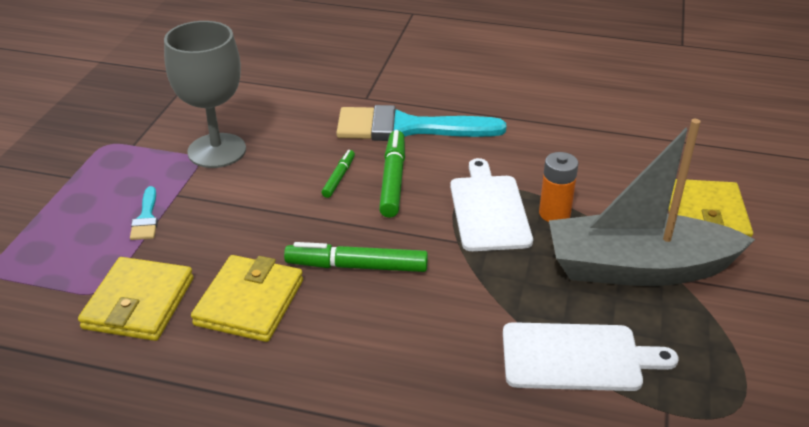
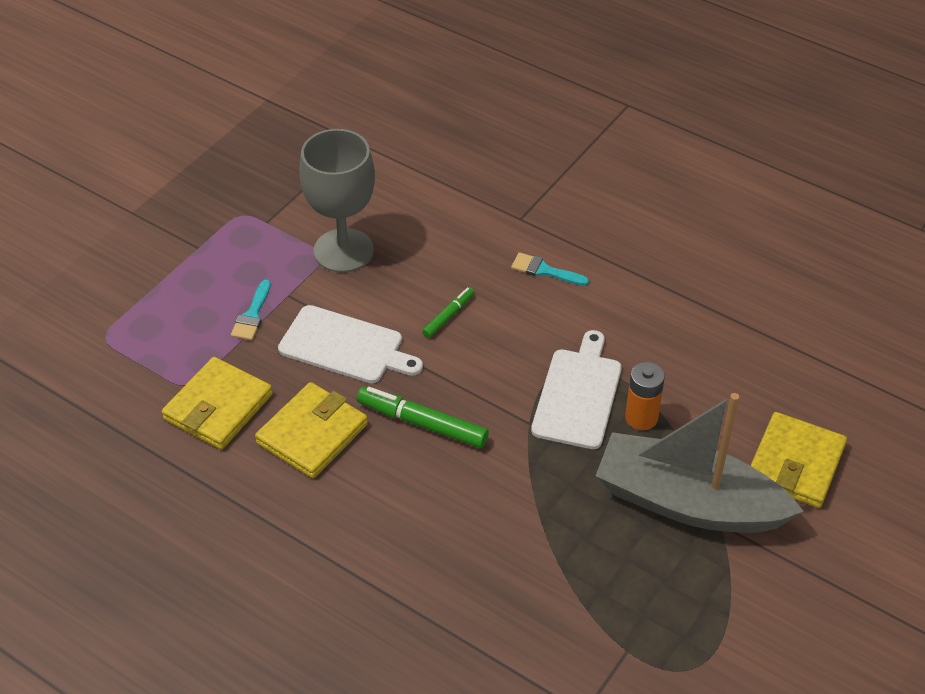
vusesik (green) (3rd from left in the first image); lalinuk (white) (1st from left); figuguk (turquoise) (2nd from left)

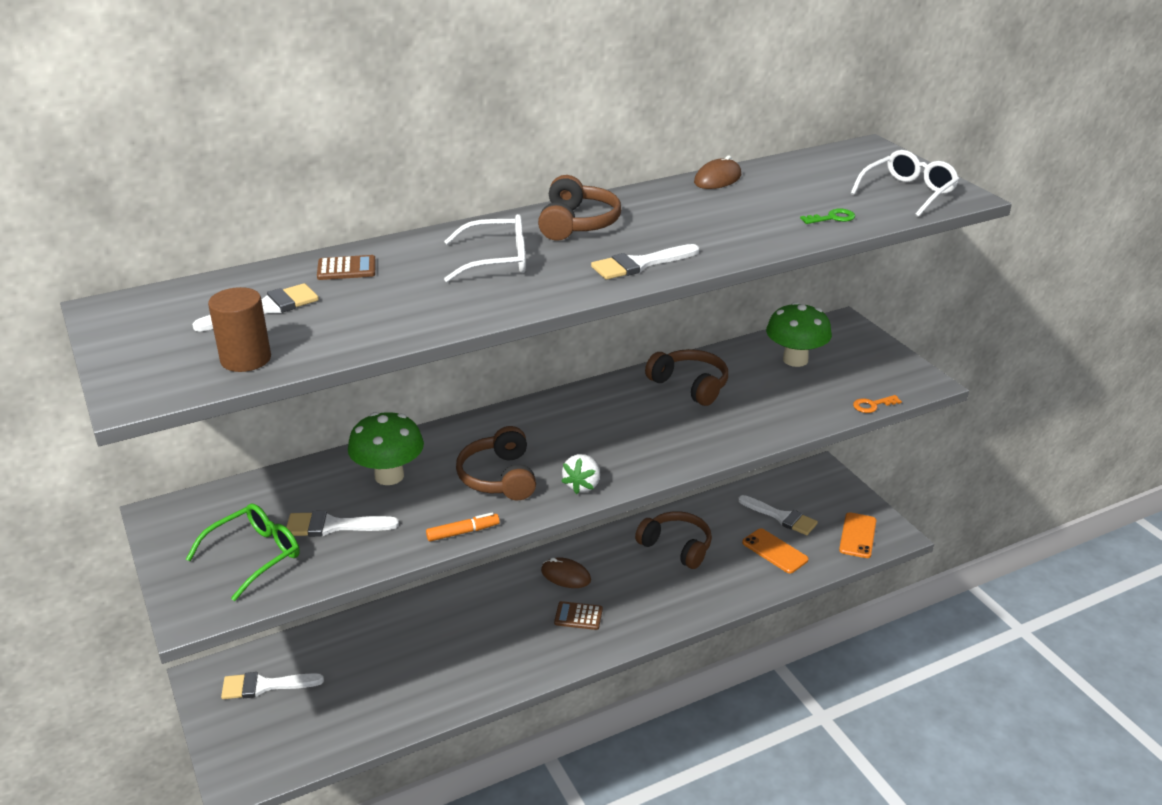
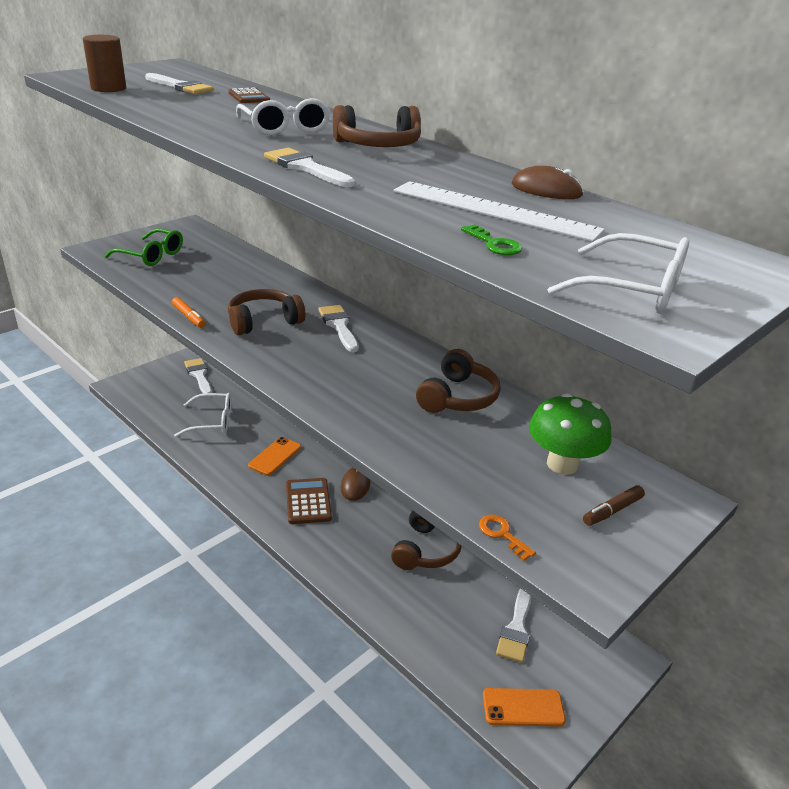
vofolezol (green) (1st from left in the first image); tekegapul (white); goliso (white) (1st from left); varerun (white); vusesik (brown); figuguk (white) (4th from left); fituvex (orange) (1st from left); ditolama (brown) (2nd from left)

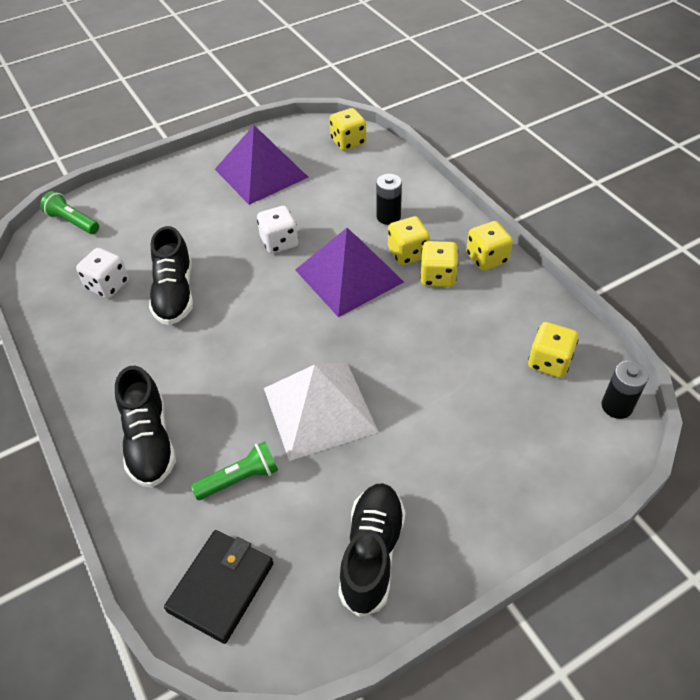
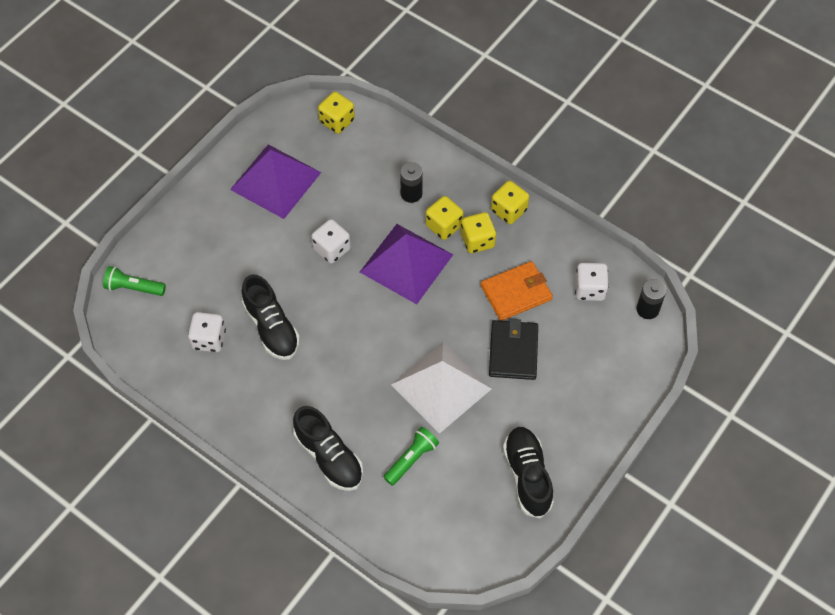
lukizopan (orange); lukizopan (black); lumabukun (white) (3rd from left)

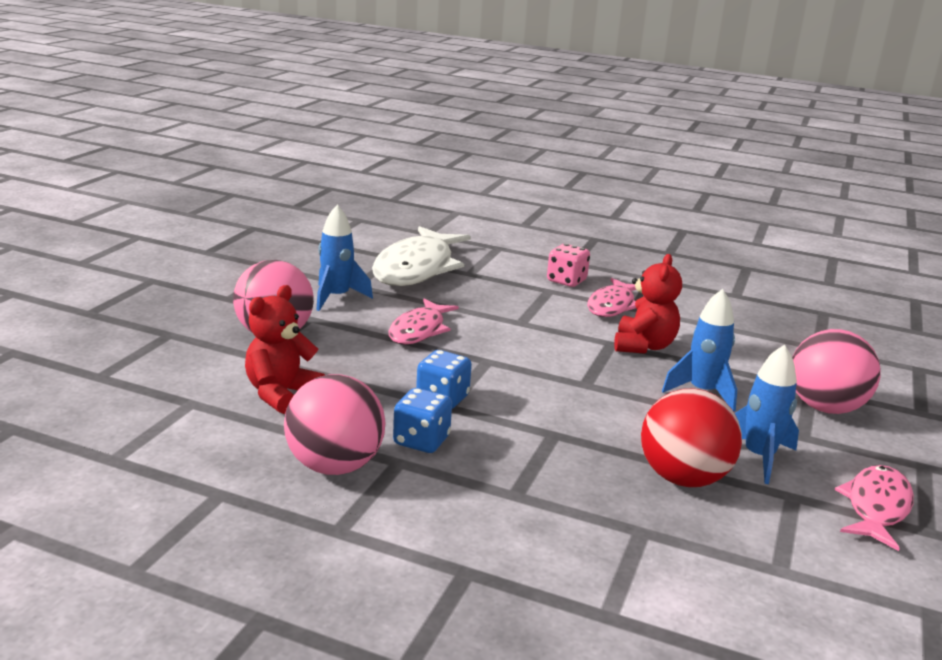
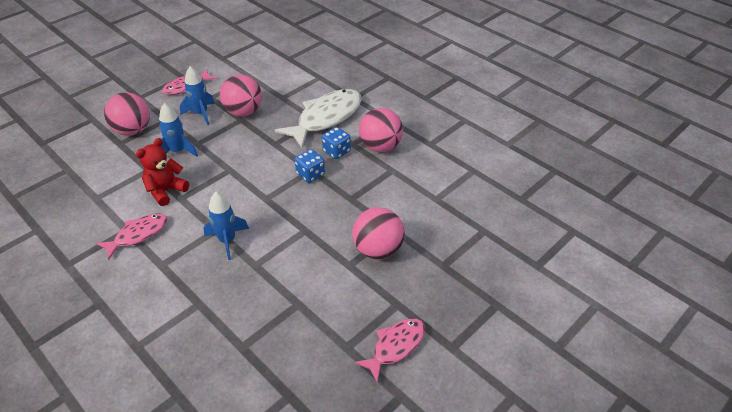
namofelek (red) (1st from left in the first image); lumabukun (pink); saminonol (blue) (3rd from left); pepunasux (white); pepunasux (pink) (3rd from left); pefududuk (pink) (2nd from left)

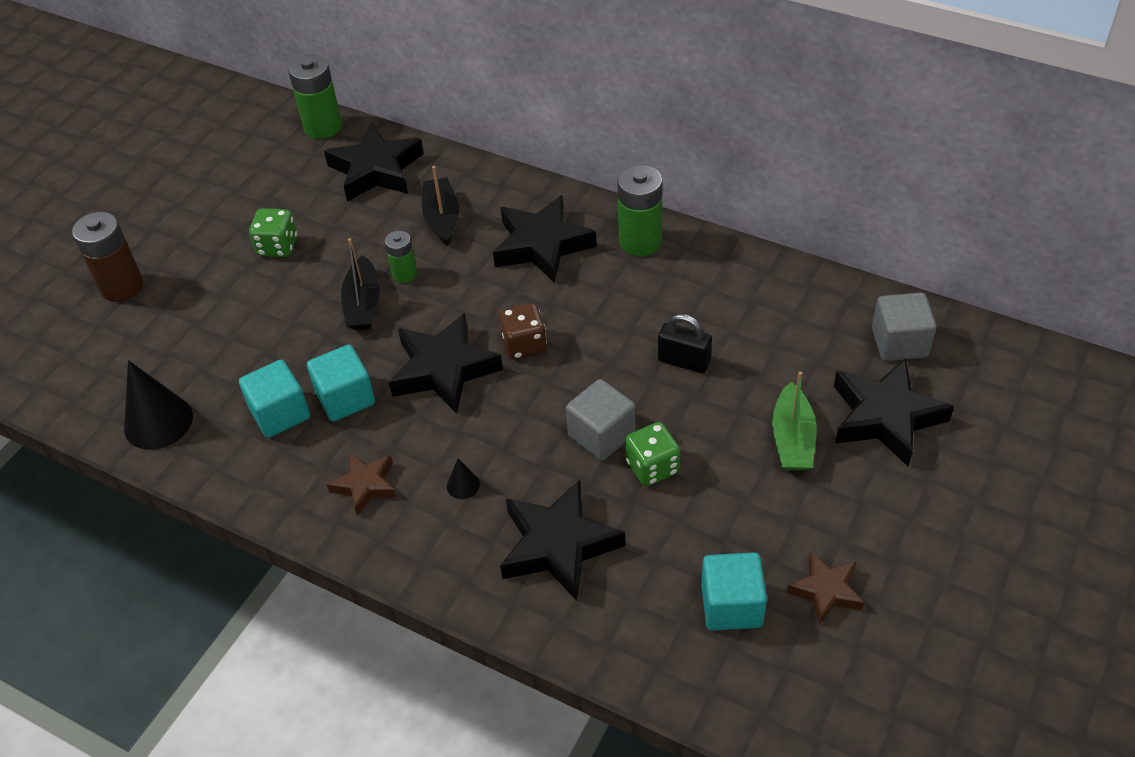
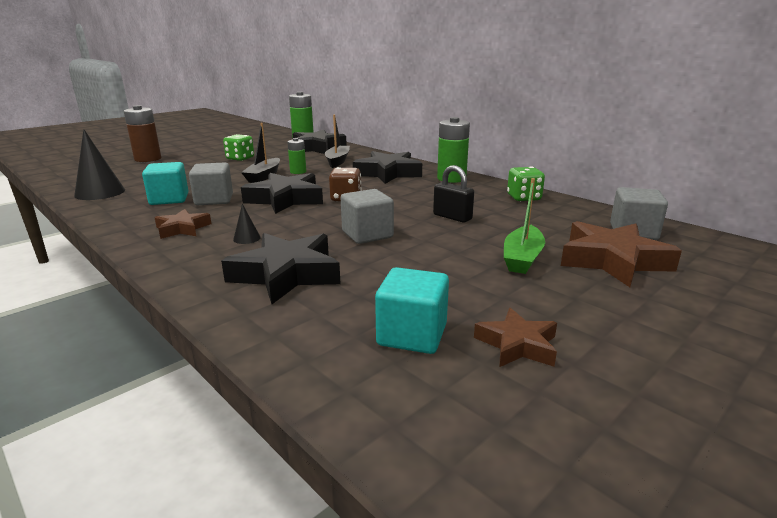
lumabukun (green) (2nd from left); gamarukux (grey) (1st from left); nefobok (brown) (3rd from left)

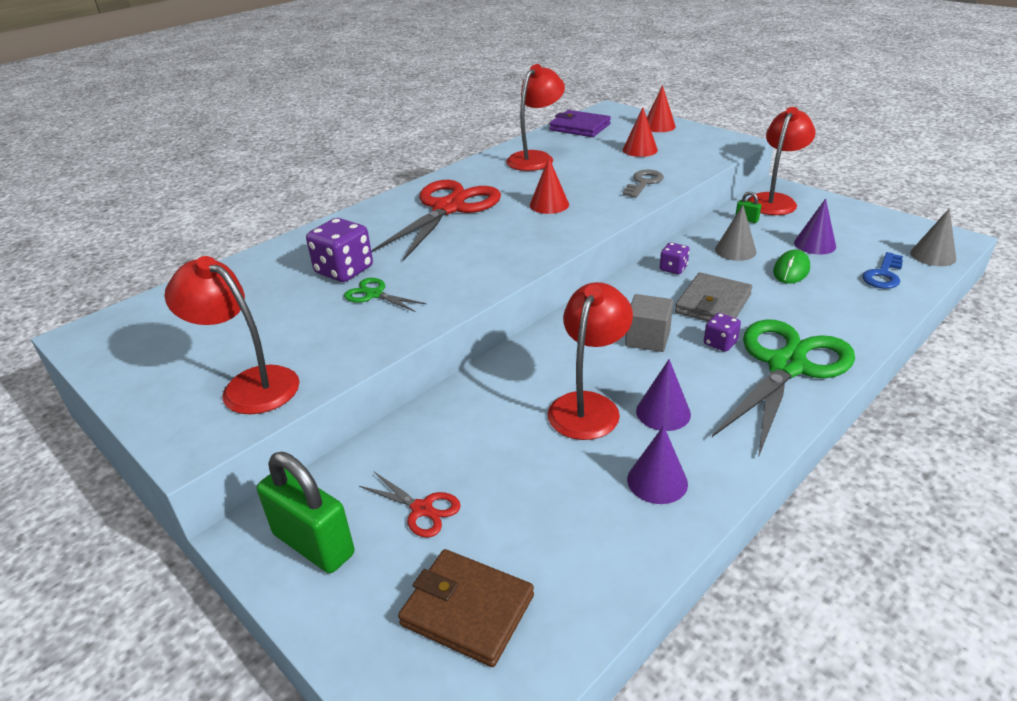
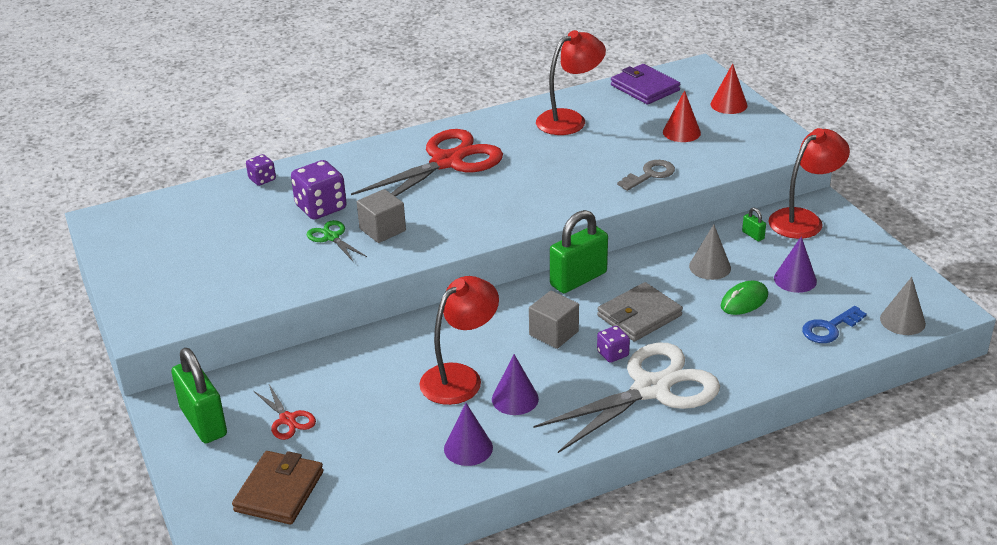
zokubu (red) (1st from left in the first image); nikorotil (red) (1st from left in the first image); gamarukux (grey) (1st from left); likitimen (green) (2nd from left); lumabukun (purple) (1st from left); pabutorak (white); lukizopan (brown)

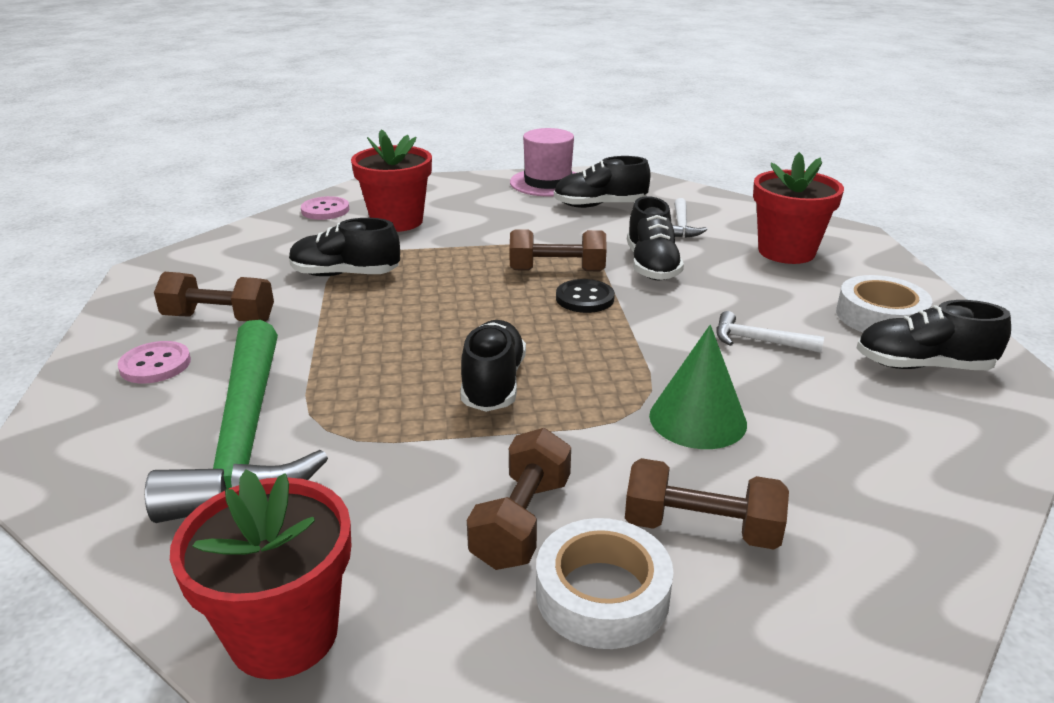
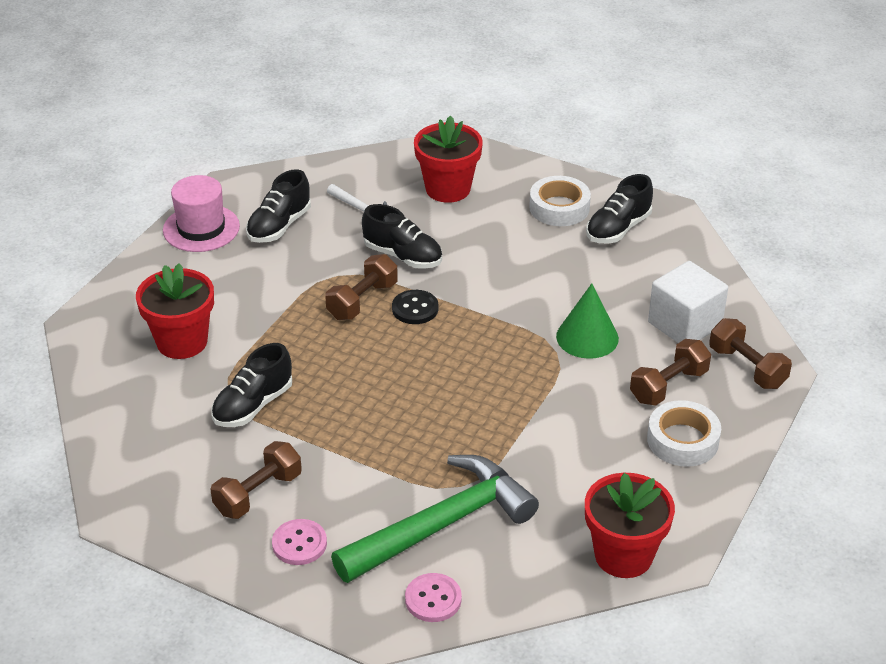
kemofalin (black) (2nd from left in the first image); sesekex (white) (2nd from left in the first image); gamarukux (white); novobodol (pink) (2nd from left); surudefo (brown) (4th from left); sesekex (green)

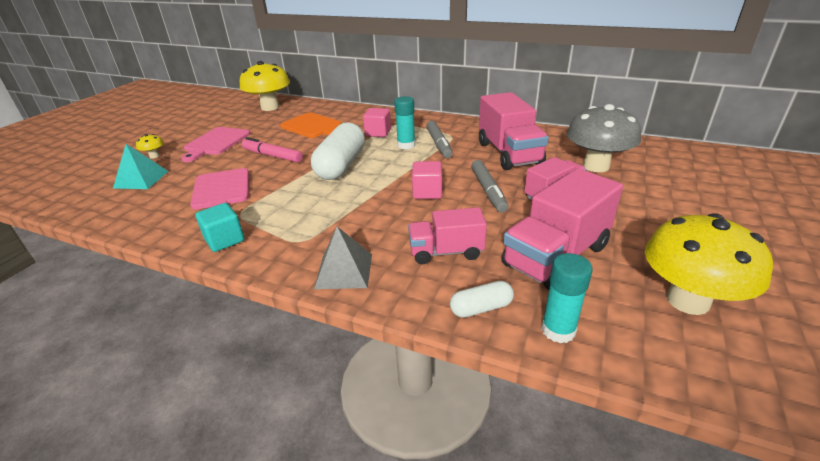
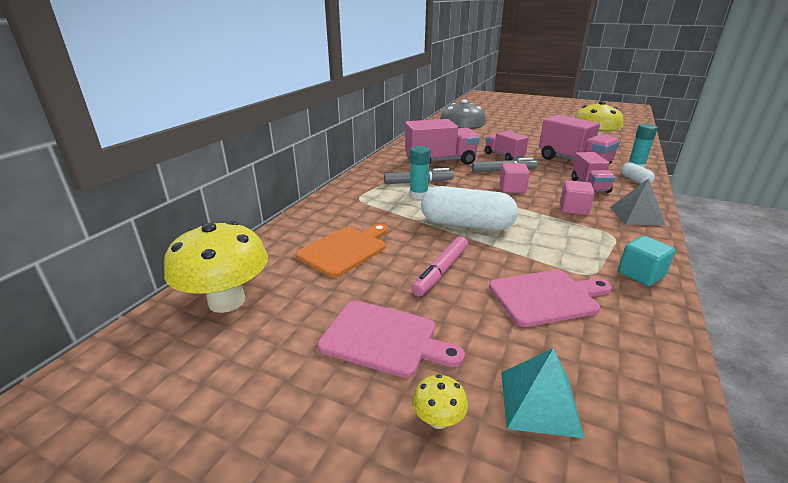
gamarukux (pink) (2nd from left)

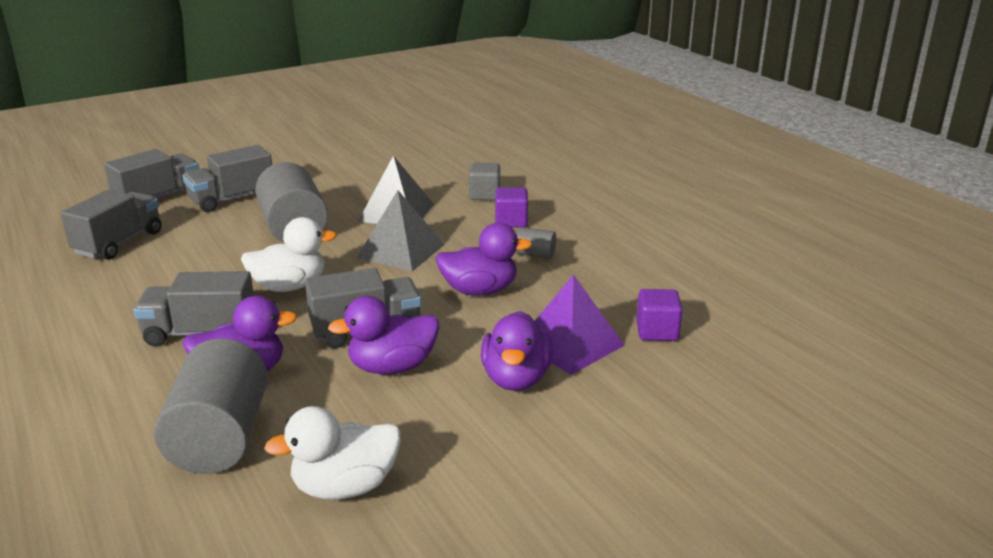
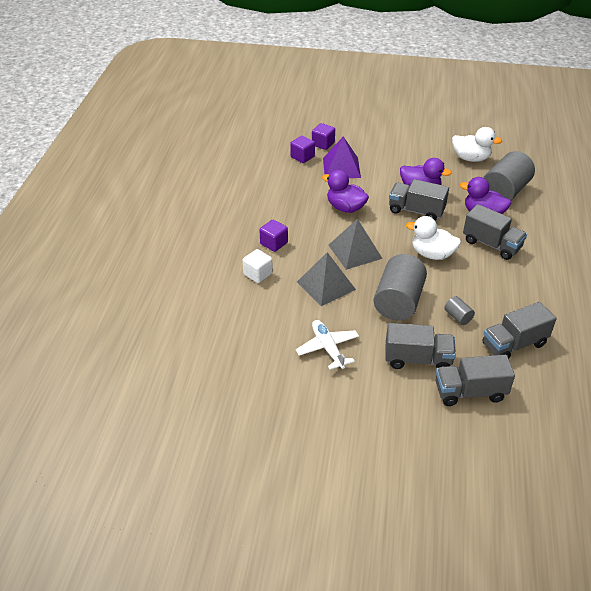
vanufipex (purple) (4th from left in the first image); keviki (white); gamarukux (purple) (3rd from left); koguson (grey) (2nd from left); gamarukux (white)

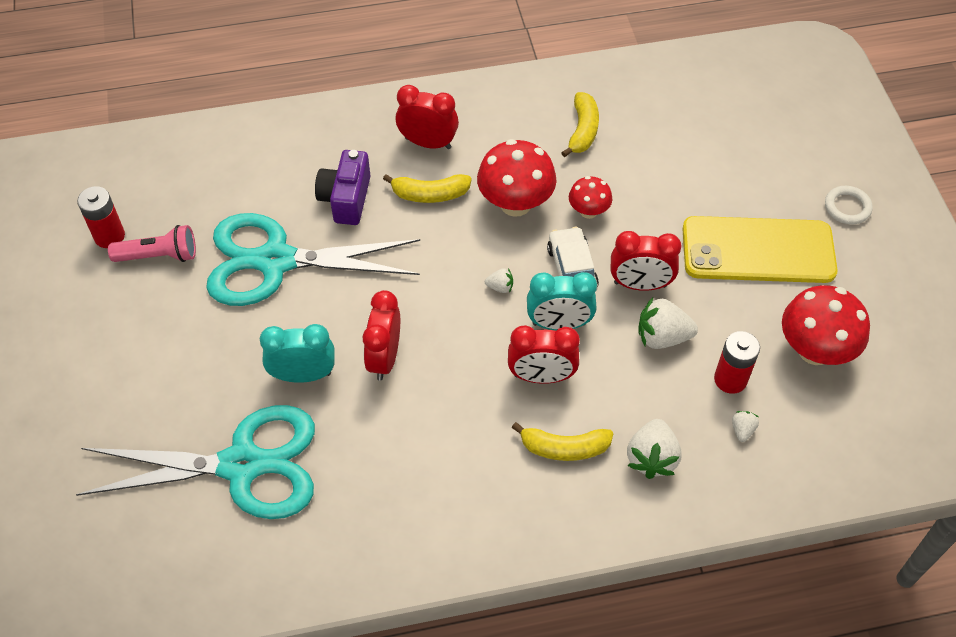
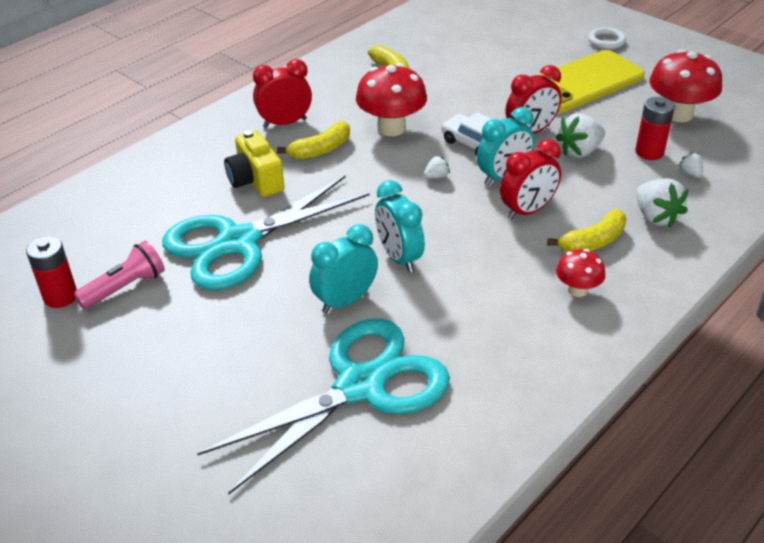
vofolezol (red) (2nd from left); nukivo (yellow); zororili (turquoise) (2nd from left)

